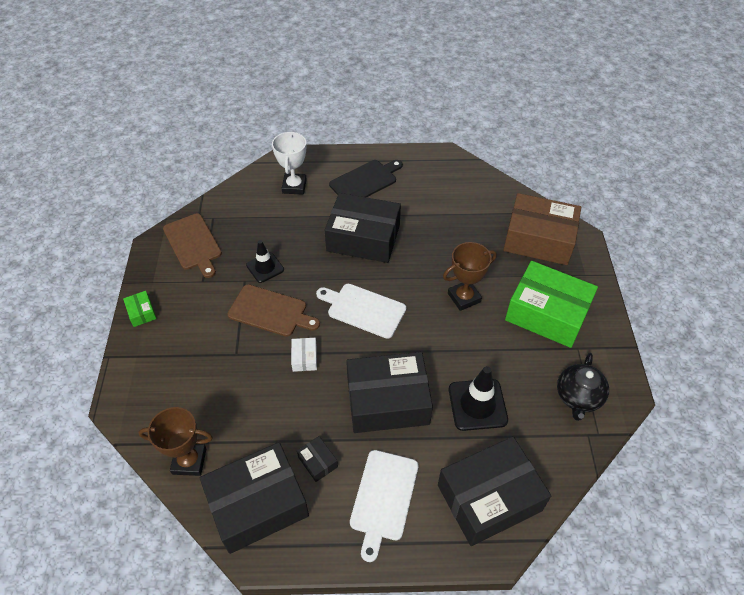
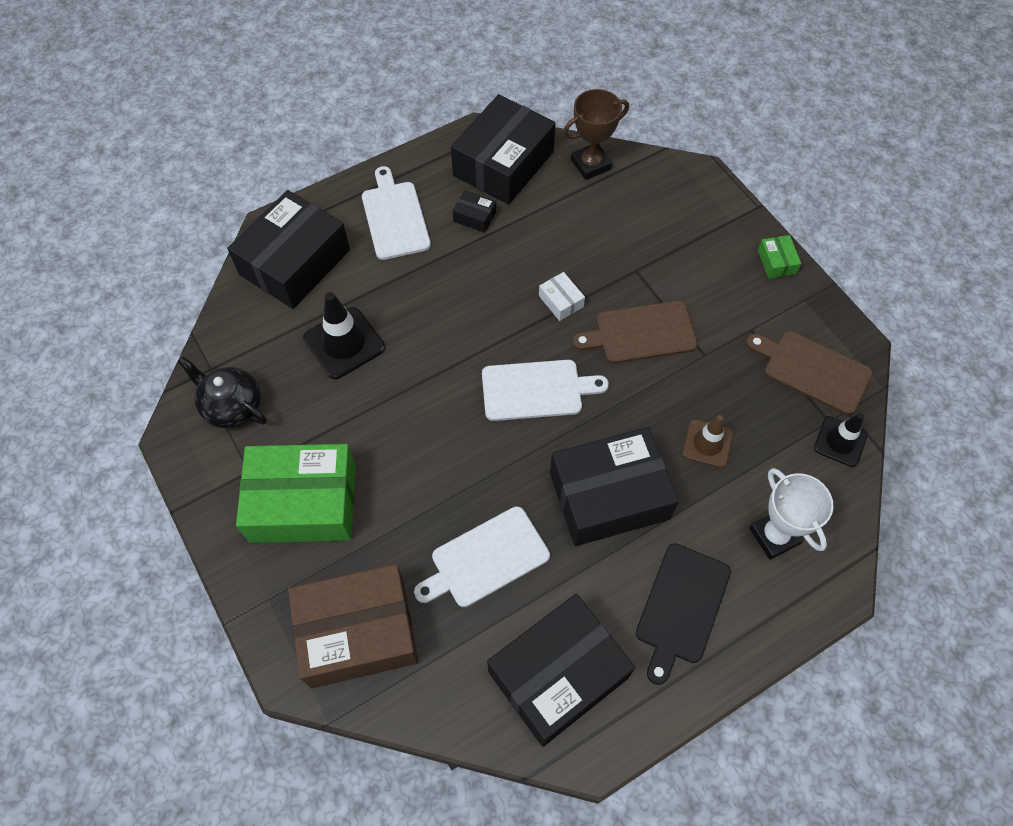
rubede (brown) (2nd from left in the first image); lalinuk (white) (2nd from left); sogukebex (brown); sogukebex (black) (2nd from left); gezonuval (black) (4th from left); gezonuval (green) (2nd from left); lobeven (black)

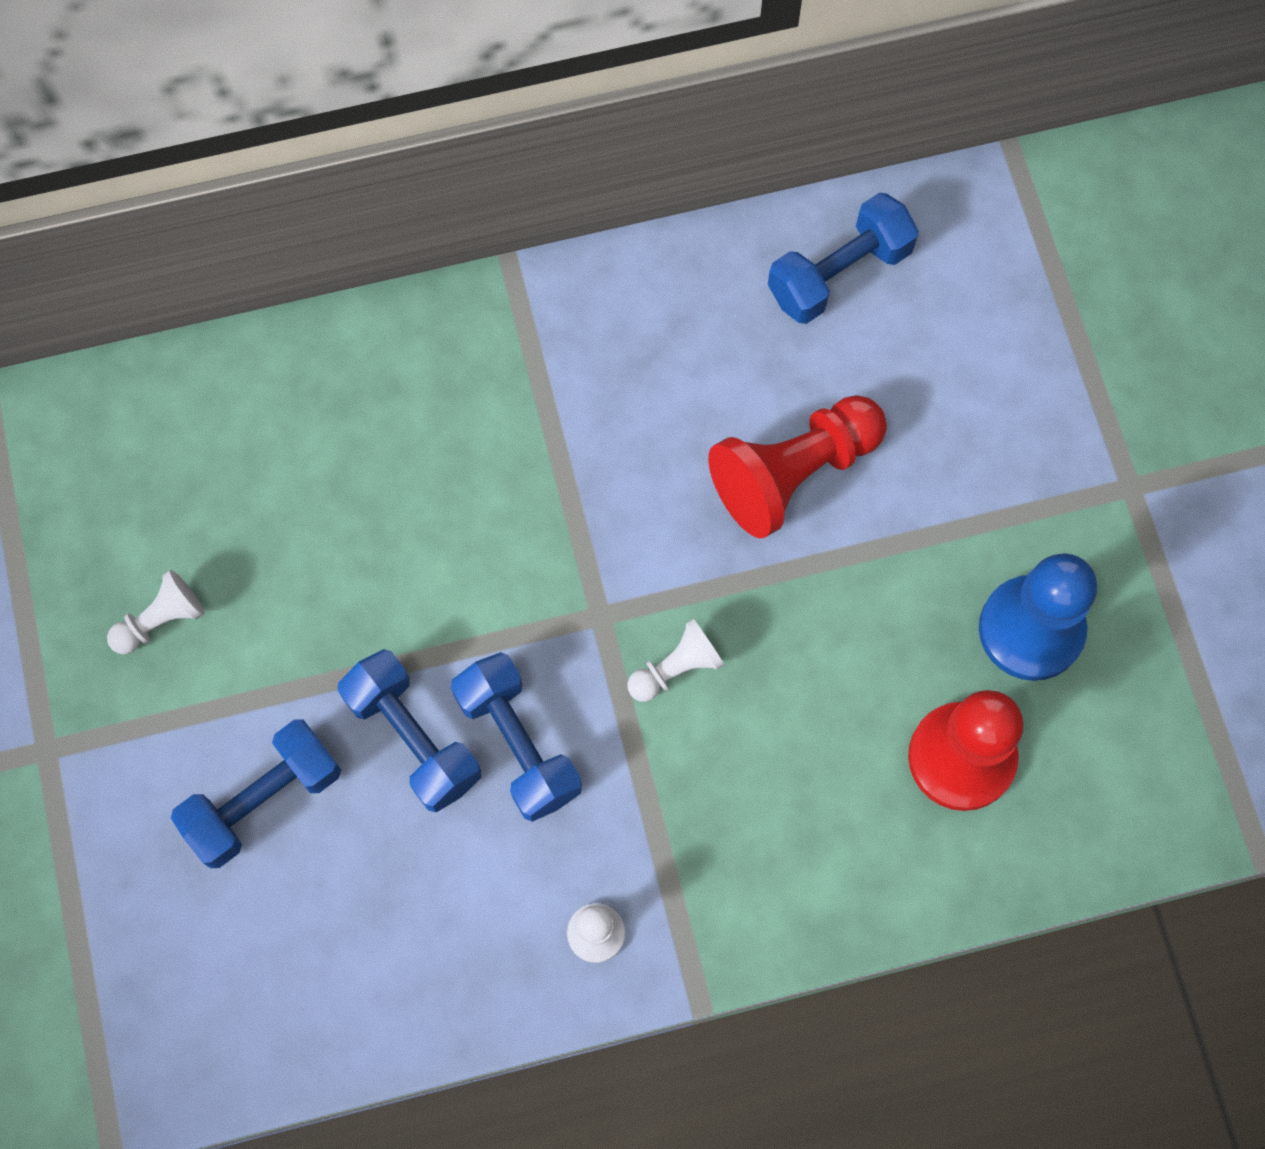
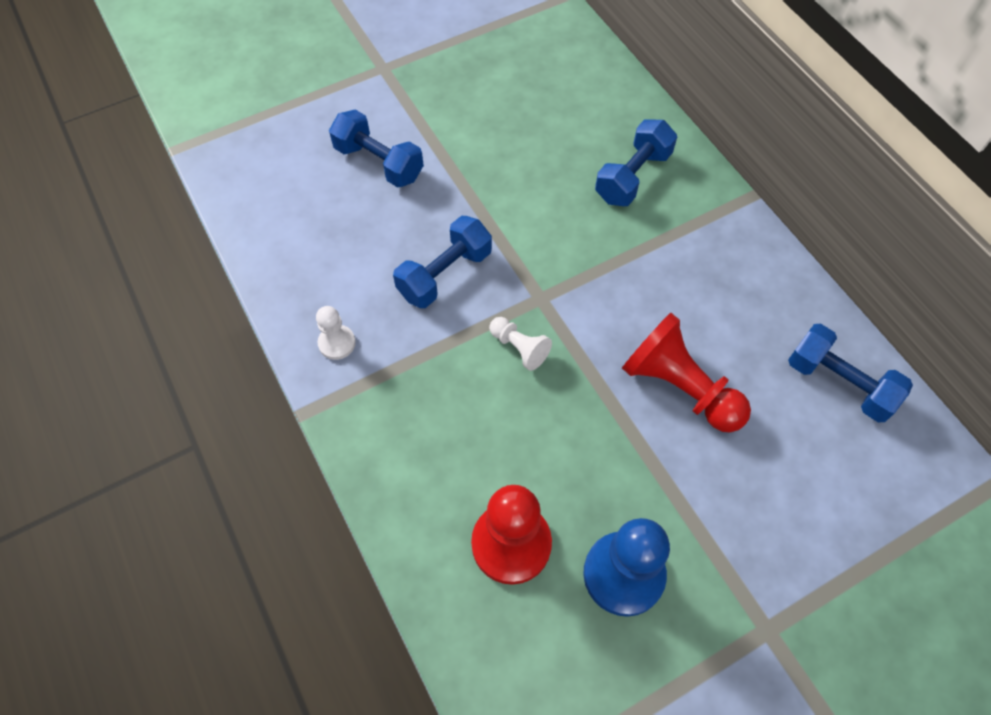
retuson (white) (1st from left in the first image); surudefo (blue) (3rd from left)

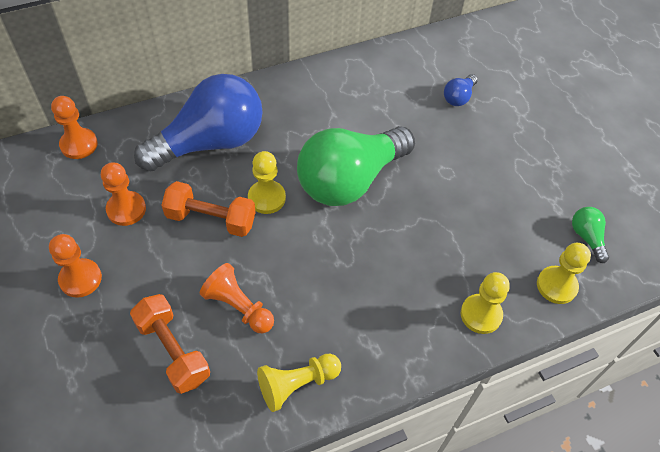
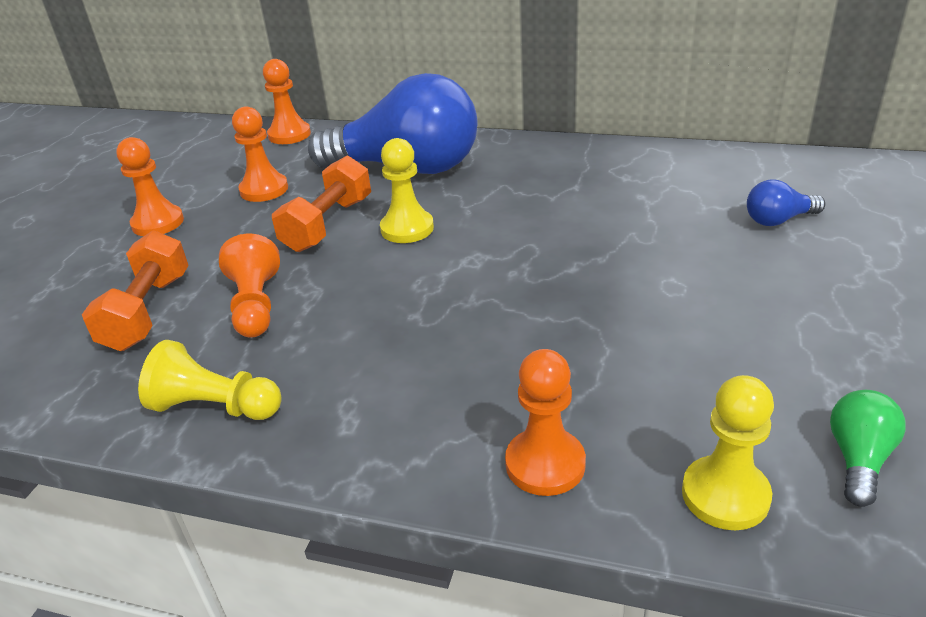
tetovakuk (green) (1st from left in the first image); retuson (orange) (5th from left); surudefo (orange) (2nd from left)

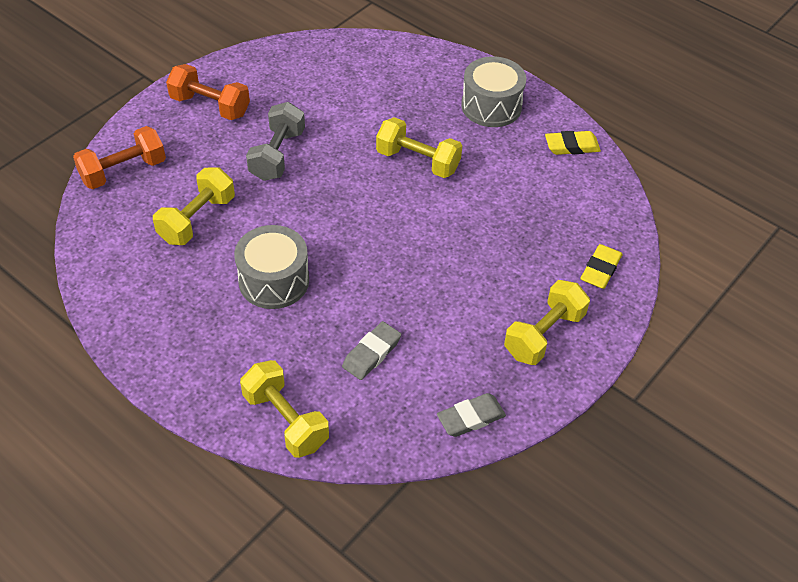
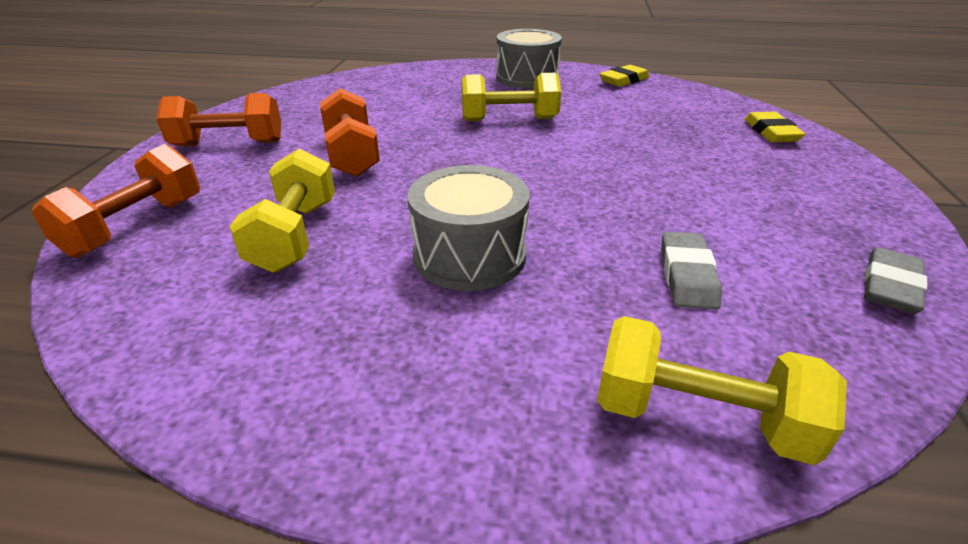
surudefo (yellow) (4th from left in the first image); surudefo (orange) (3rd from left)

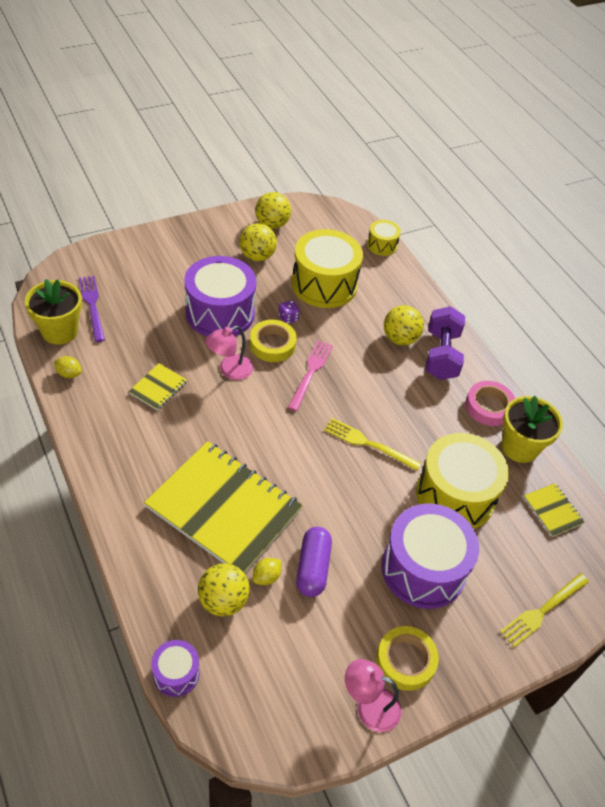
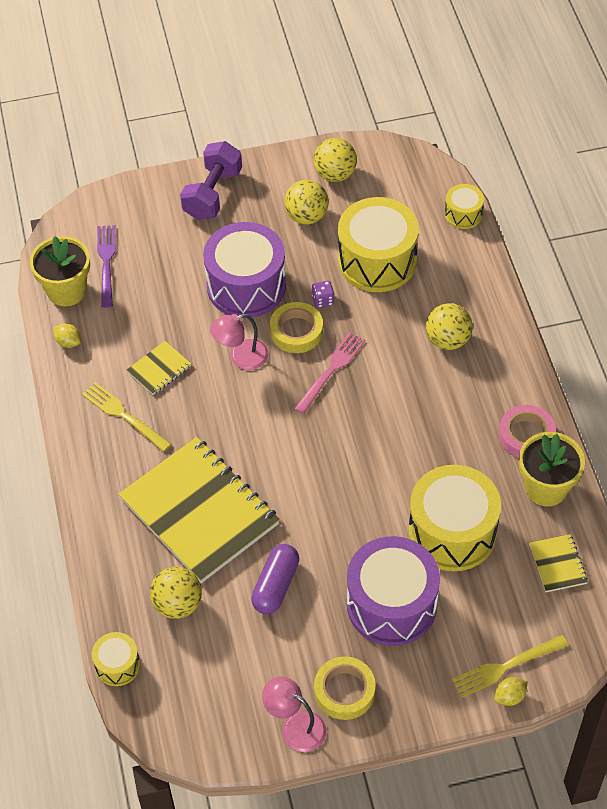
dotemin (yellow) (2nd from left); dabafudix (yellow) (1st from left); surudefo (purple); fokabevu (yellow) (1st from left)

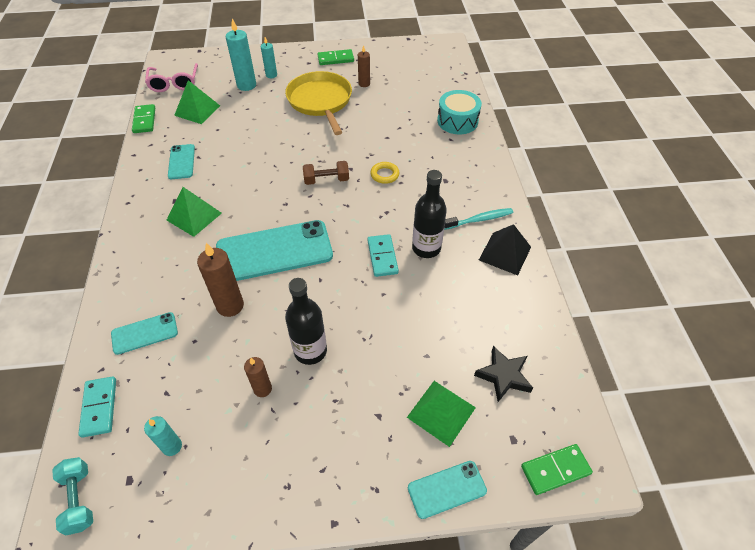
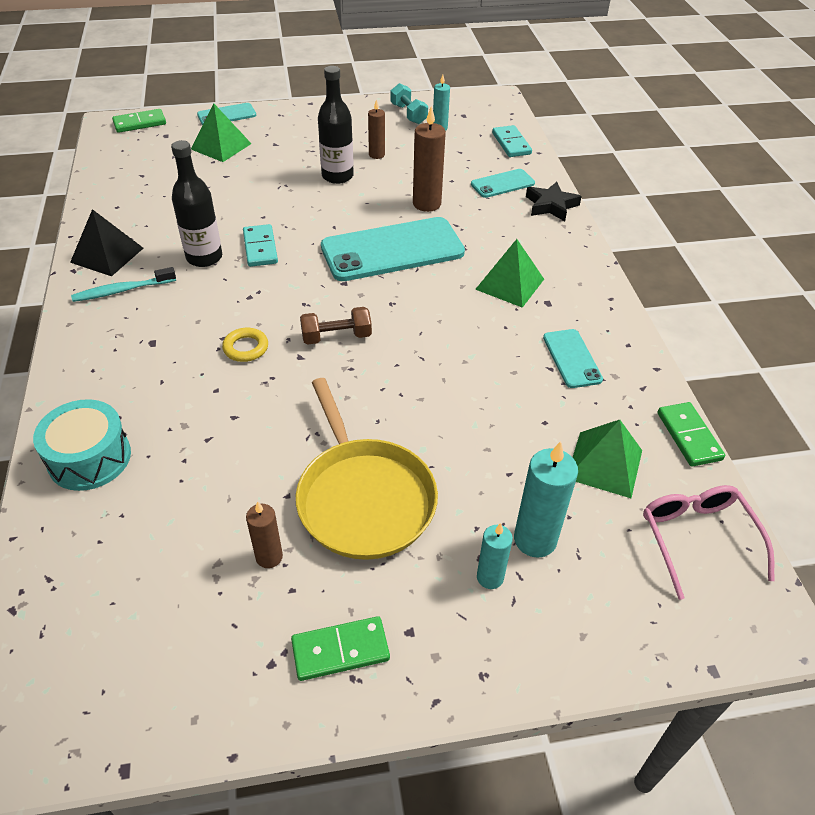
surudefo (turquoise); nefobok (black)

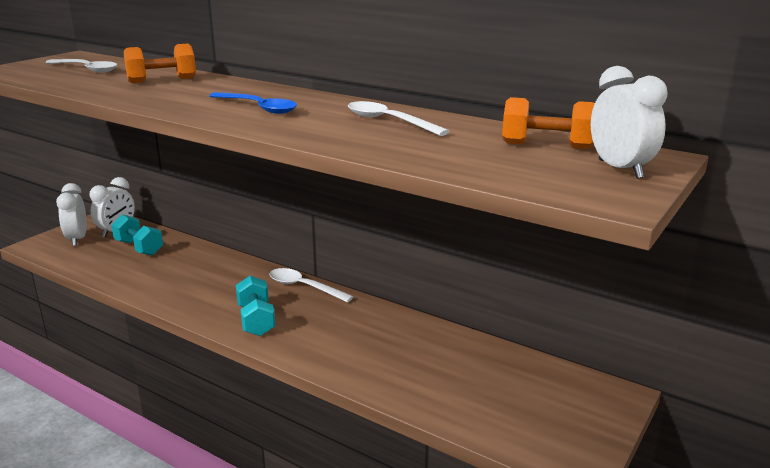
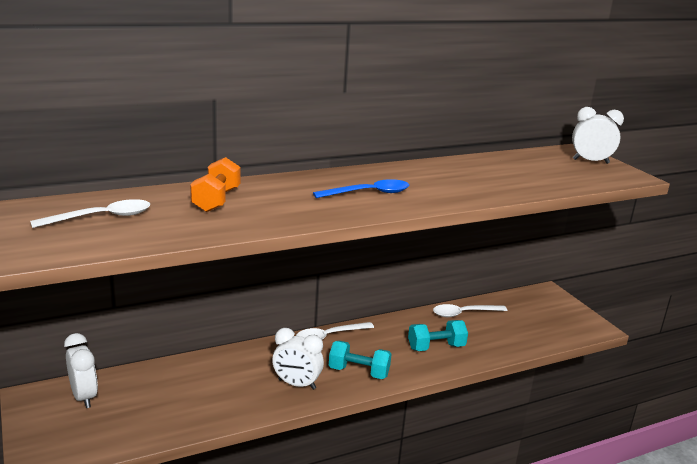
surudefo (orange) (2nd from left in the first image); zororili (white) (2nd from left); surudefo (turquoise) (2nd from left); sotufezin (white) (3rd from left)

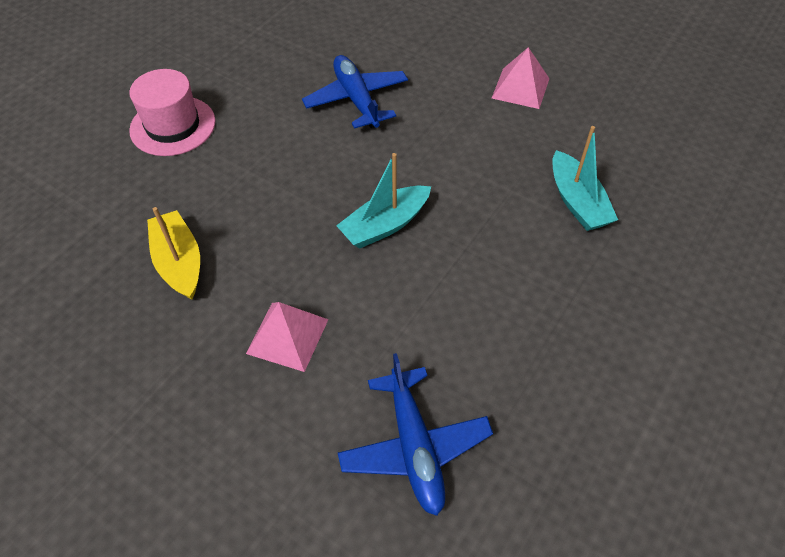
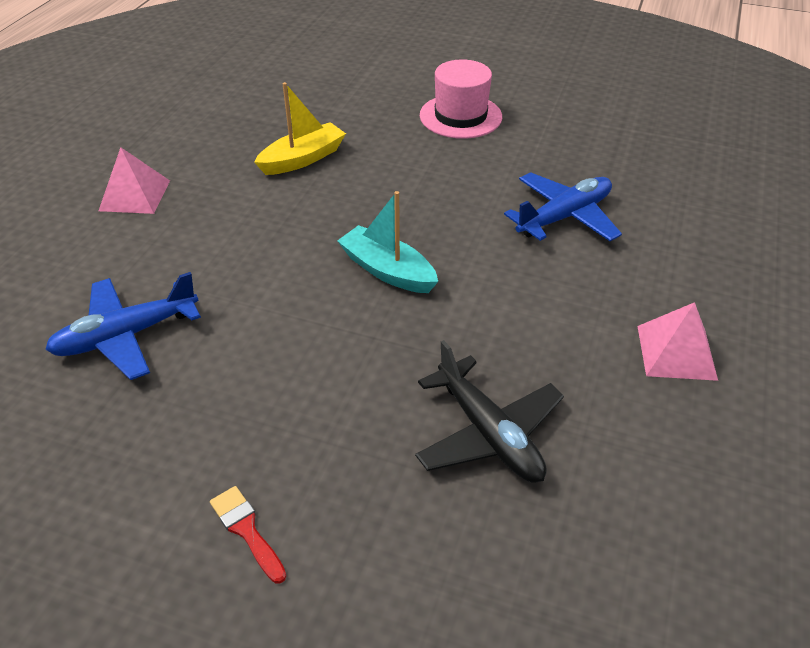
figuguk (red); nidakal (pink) (1st from left); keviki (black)

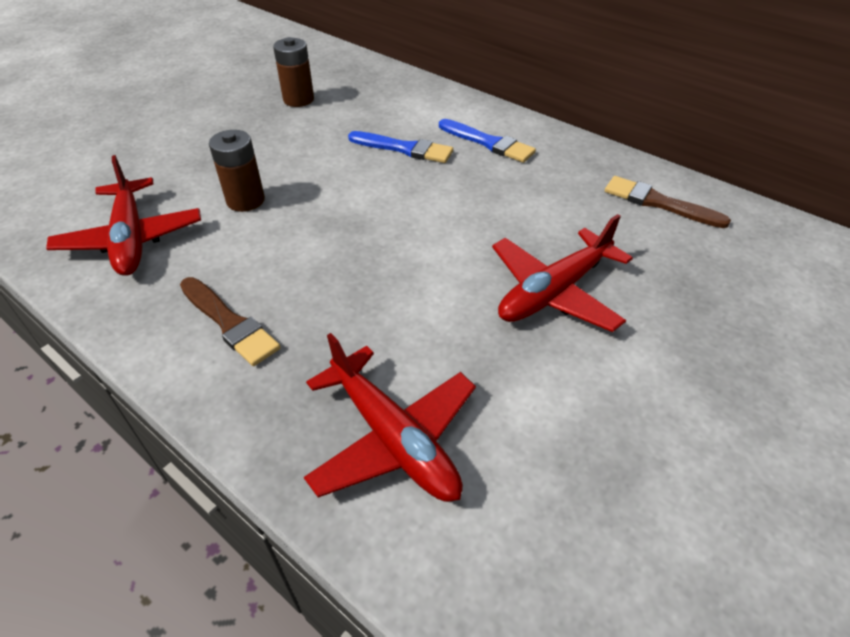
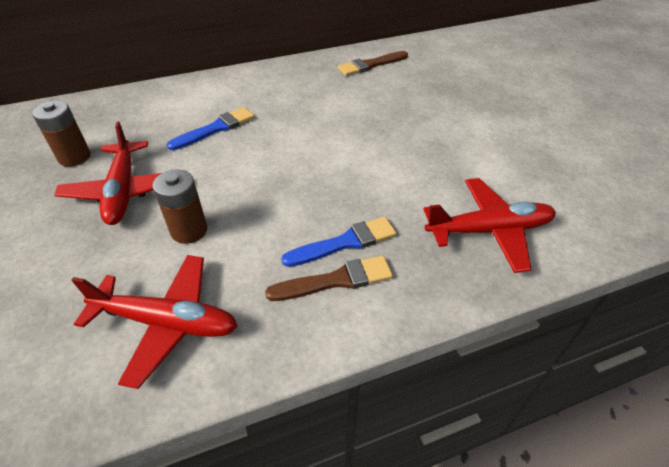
figuguk (blue) (2nd from left); keviki (red) (1st from left)

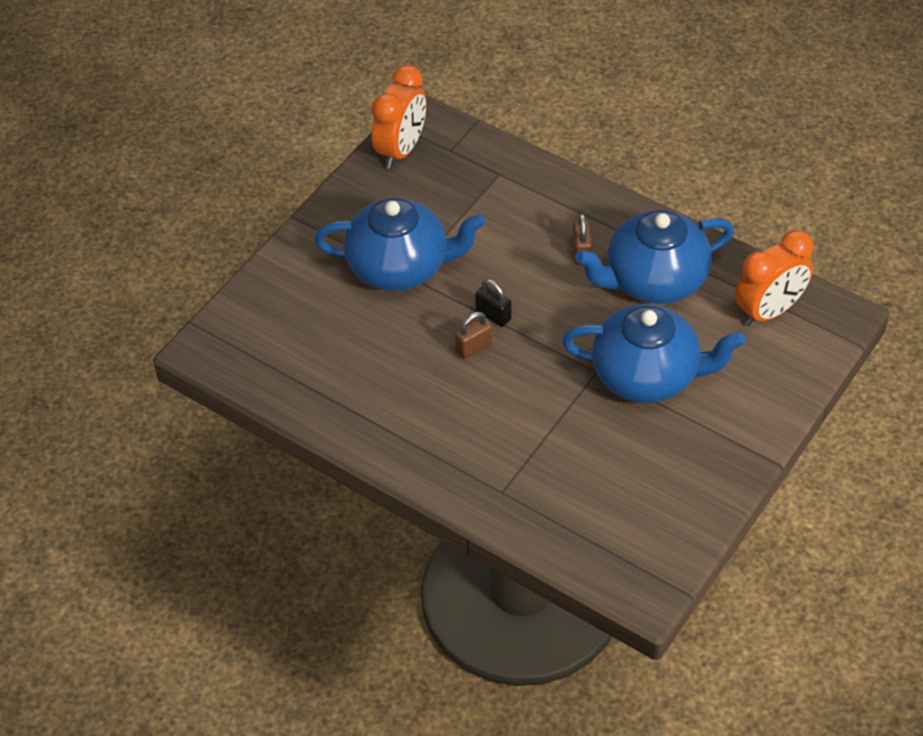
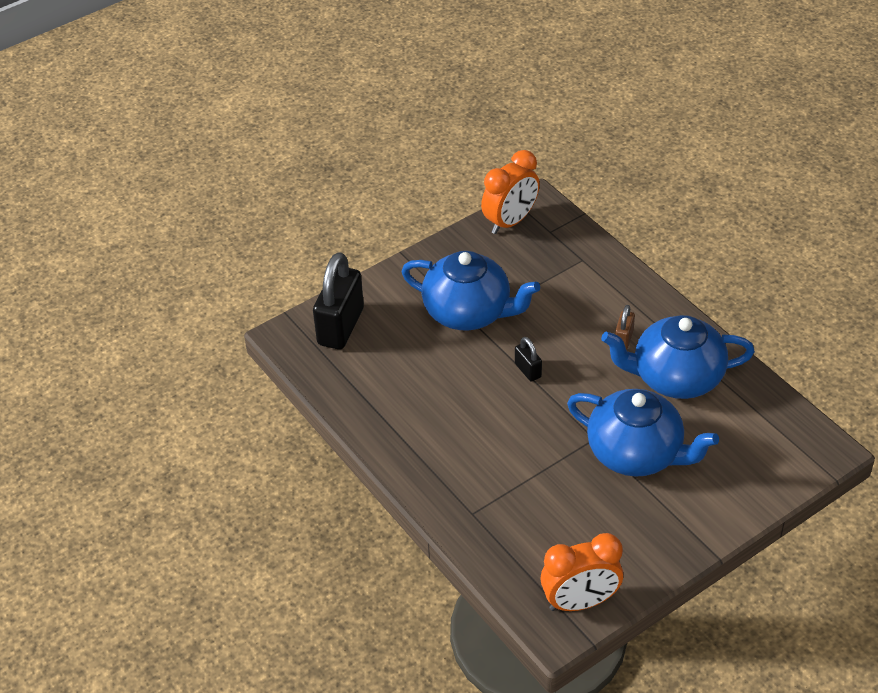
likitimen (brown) (1st from left in the first image); likitimen (black) (1st from left); zororili (orange) (2nd from left)

